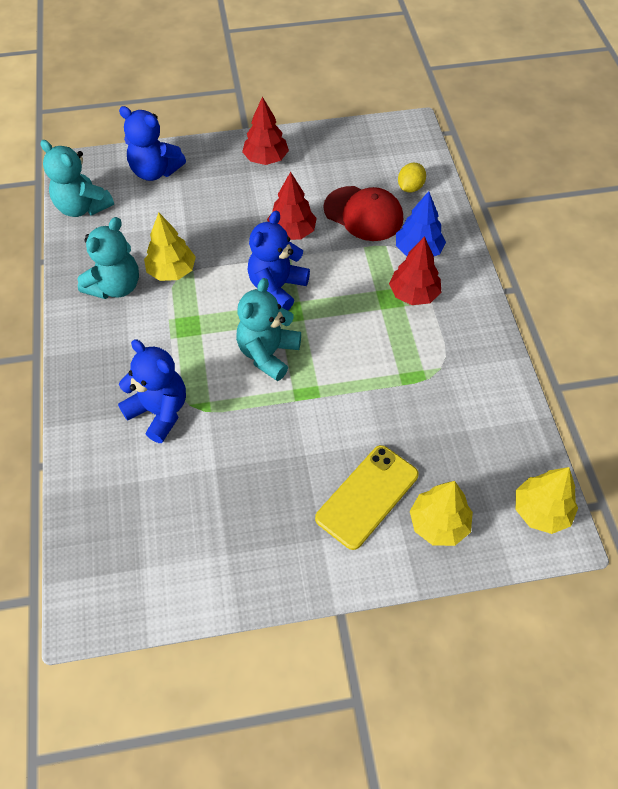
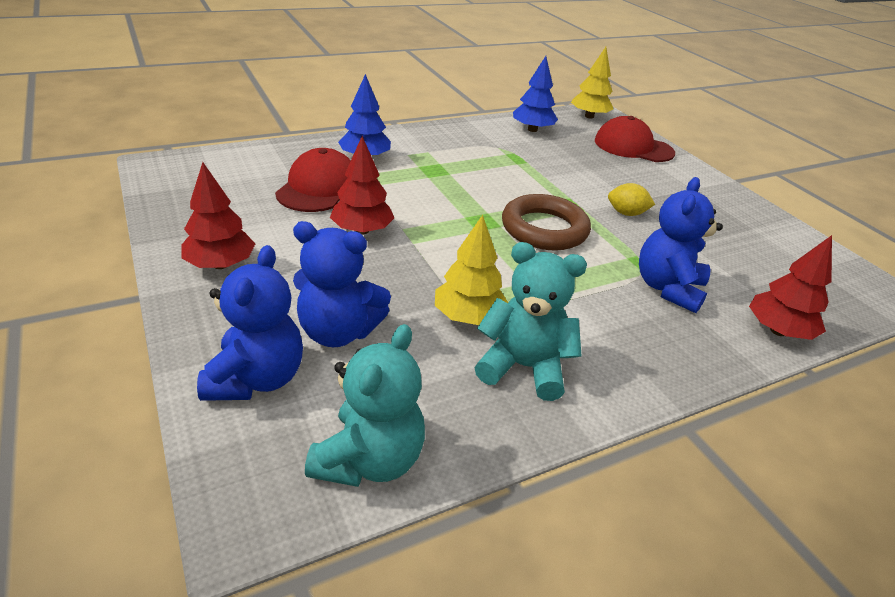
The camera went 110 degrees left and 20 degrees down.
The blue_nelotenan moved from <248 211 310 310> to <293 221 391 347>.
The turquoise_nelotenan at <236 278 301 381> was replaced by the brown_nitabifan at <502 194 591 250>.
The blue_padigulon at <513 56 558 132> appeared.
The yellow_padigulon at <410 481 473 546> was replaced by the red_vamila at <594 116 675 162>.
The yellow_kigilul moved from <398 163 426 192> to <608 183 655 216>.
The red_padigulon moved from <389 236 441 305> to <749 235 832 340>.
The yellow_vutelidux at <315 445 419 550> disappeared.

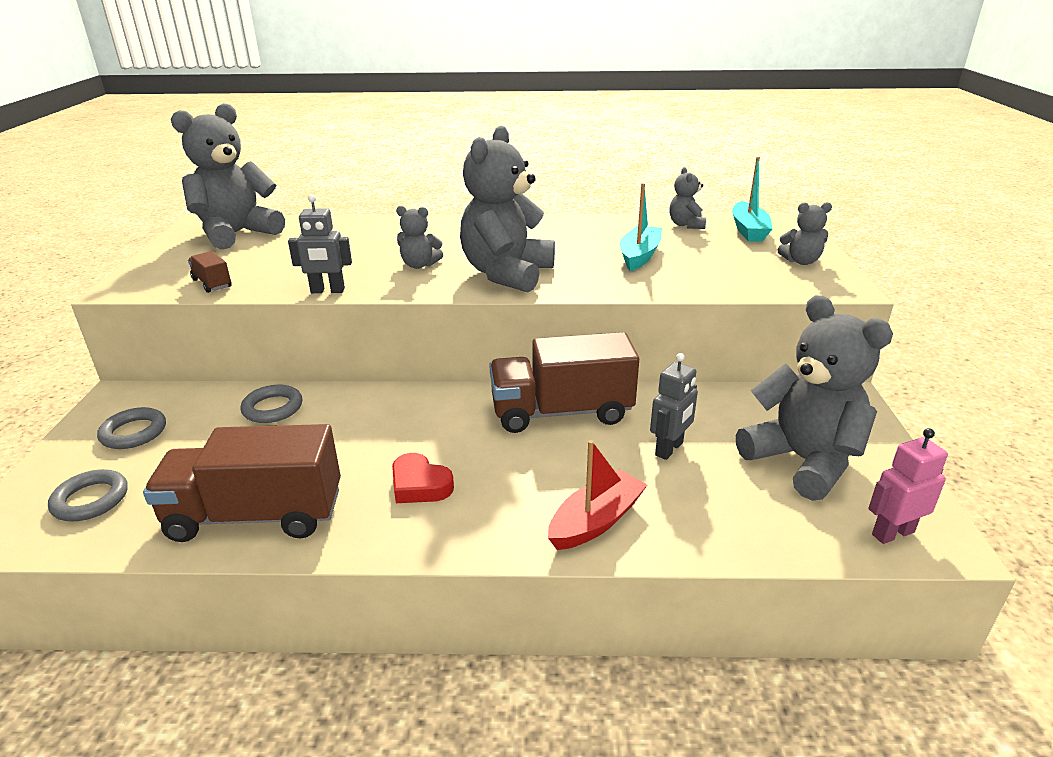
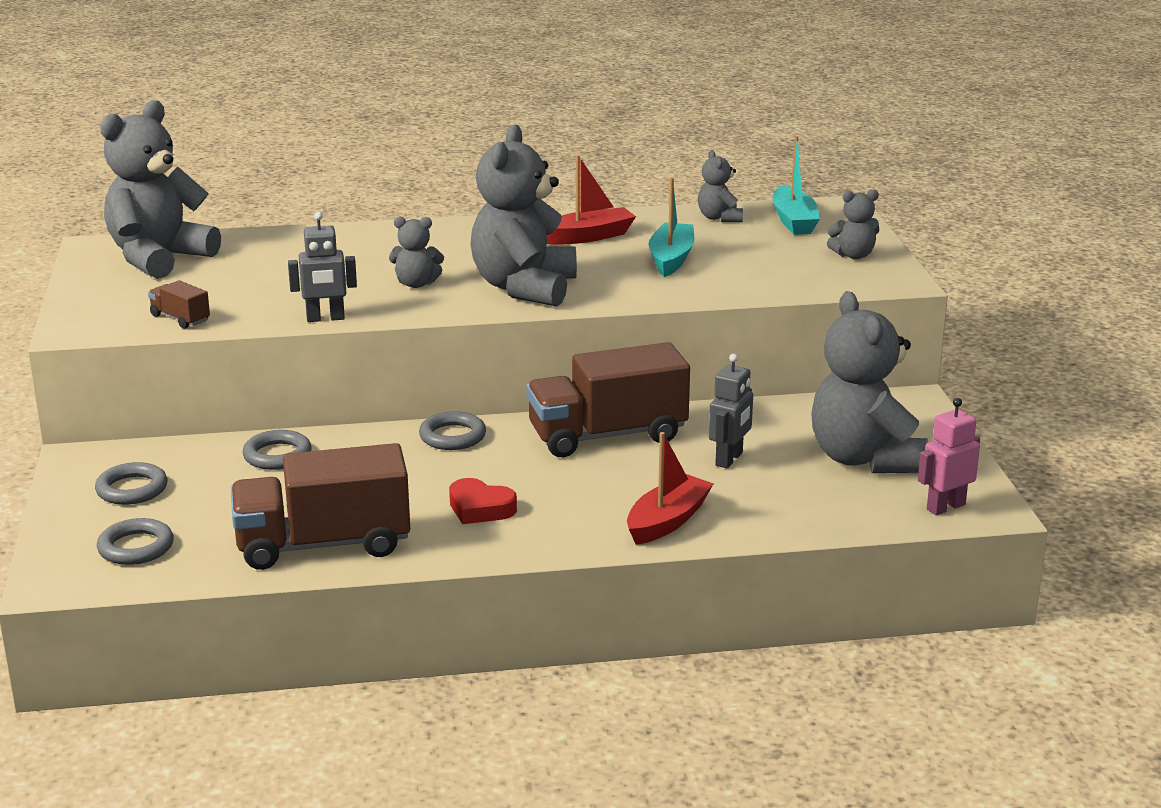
The camera went 10 degrees left and 5 degrees down.
The grey_nitabifan at <419 411 486 450> appeared.
The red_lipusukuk at <547 155 636 245> appeared.
The grey_nelotenan at <736 295 893 501> turned 150 degrees counterclockwise.

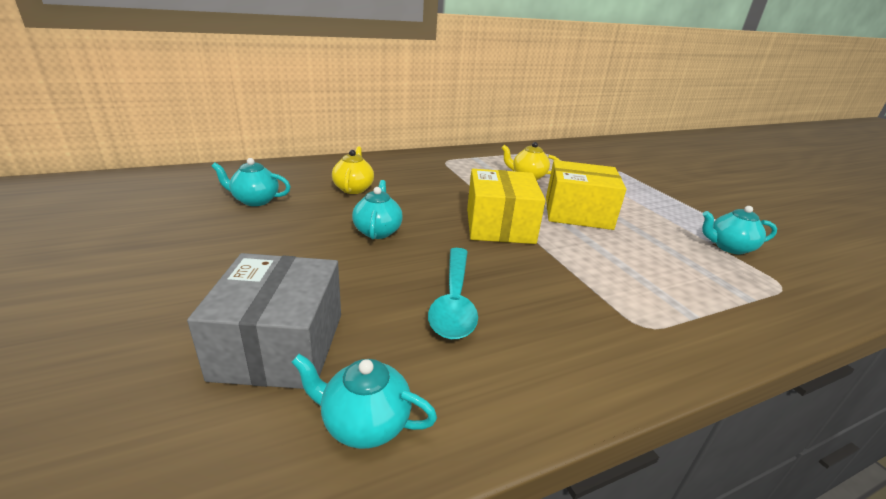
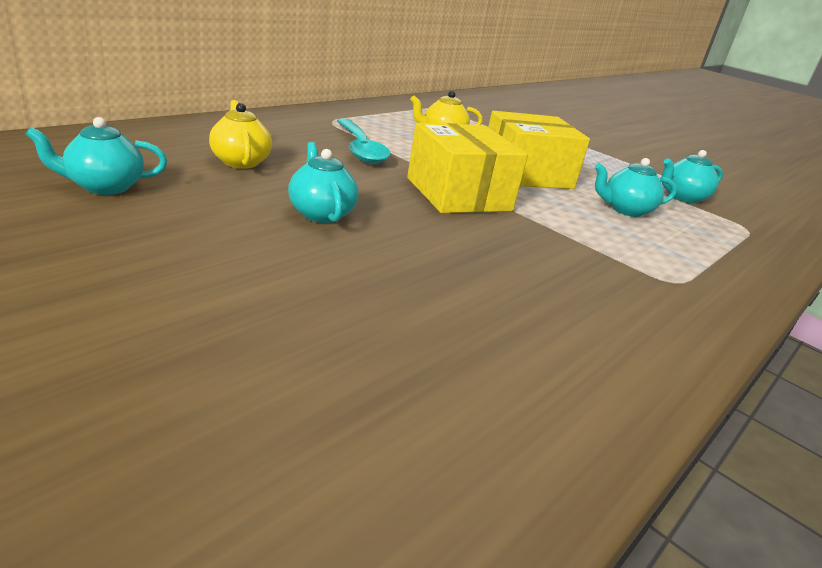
The camera went 25 degrees left and 0 degrees up.
The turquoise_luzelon moved from <428 248 478 340> to <337 118 391 164>.
The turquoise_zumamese moved from <291 354 437 449> to <595 158 677 217>.
The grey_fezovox at <187 253 341 389> disappeared.

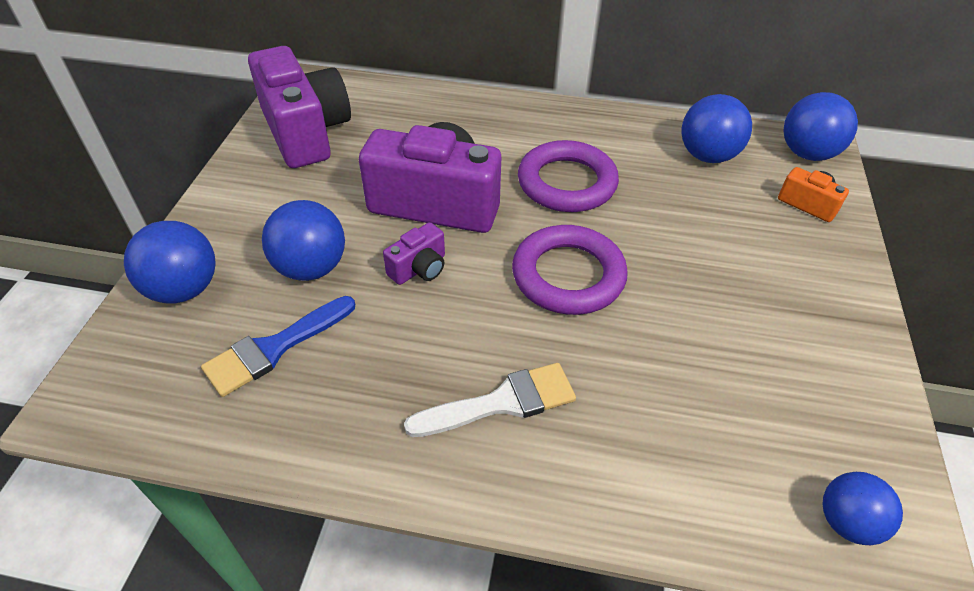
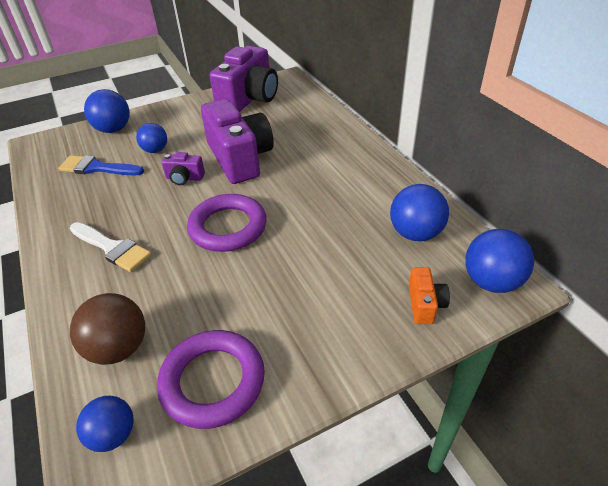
The camera went 55 degrees right and 5 degrees down.
The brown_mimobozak at <70 293 145 365> appeared.
The blue_mimobozak at <262 200 345 281> changed to 0.66 times the size.
The purple_nitabifan moved from <518 140 619 212> to <157 330 265 429>.

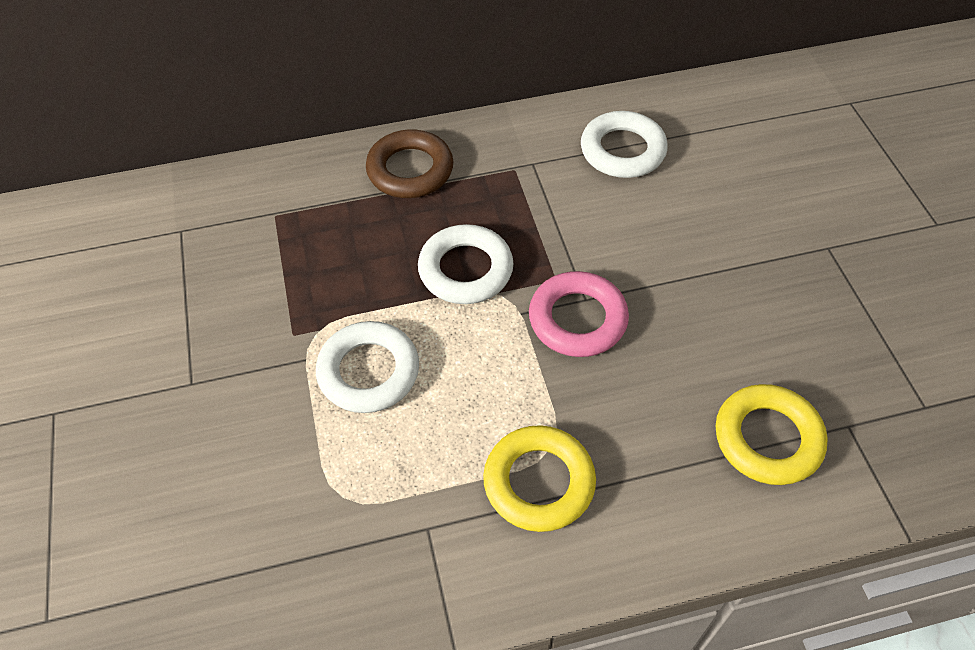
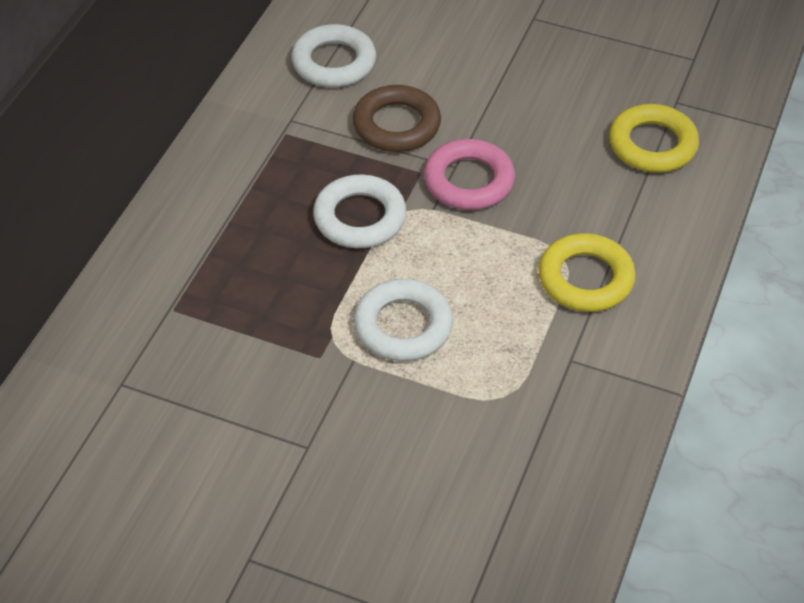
The camera went 55 degrees left and 5 degrees down.
The brown_nitabifan moved from <366 129 453 198> to <353 85 441 152>.

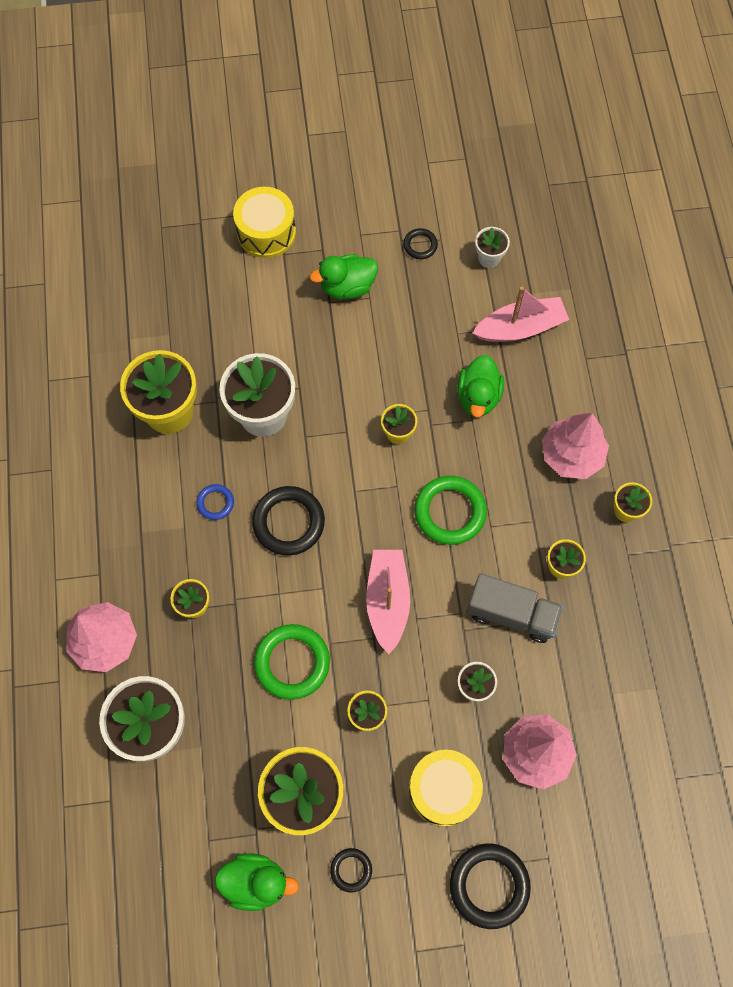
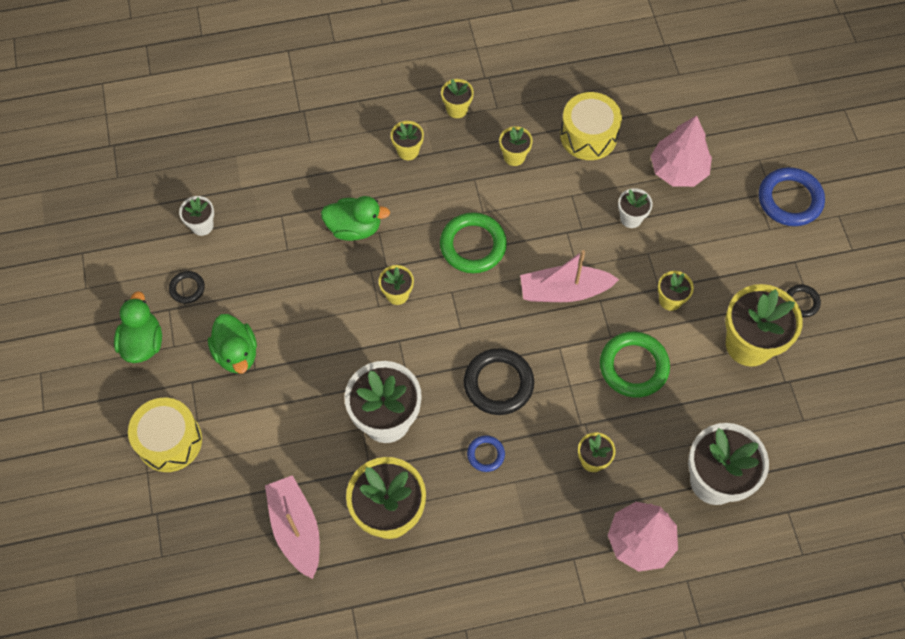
The camera went 95 degrees left and 5 degrees down.
The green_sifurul moved from <214 853 299 911> to <114 291 162 363>.
The pink_lipusukuk moved from <473 287 569 342> to <265 475 320 579>.
The pink_padigulon at <542 413 609 479> was replaced by the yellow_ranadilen at <391 121 424 160>.
The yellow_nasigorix moved from <409 750 483 827> to <560 92 622 160>.
The black_nitabifan at <450 843 531 929> became the blue_nitabifan at <759 167 825 226>.
The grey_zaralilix at <467 573 563 643> disappeared.

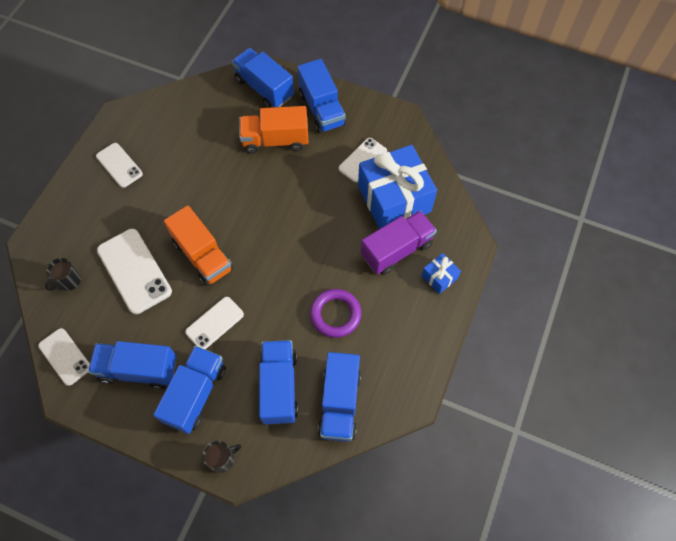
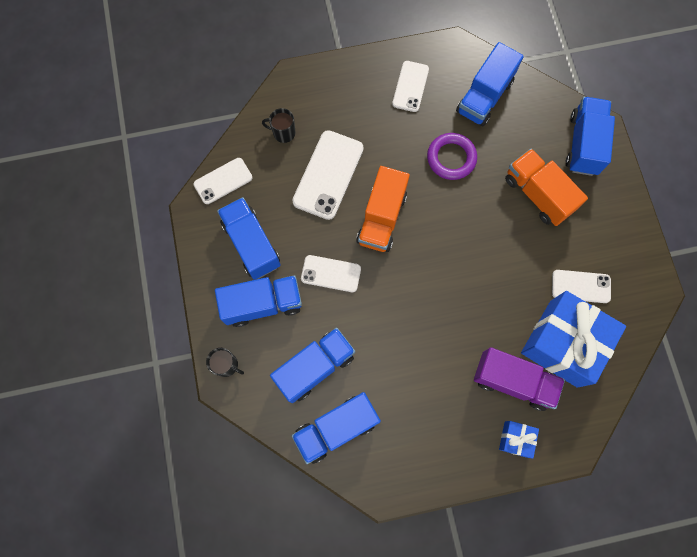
The camera went 55 degrees right and 10 degrees up.
The white_vutelidux at <38 328 90 386> turned 45 degrees clockwise.
The purple_nitabifan moved from <310 289 361 338> to <427 133 477 180>.
The blue_zaralilix moved from <297 59 346 133> to <456 42 524 126>.

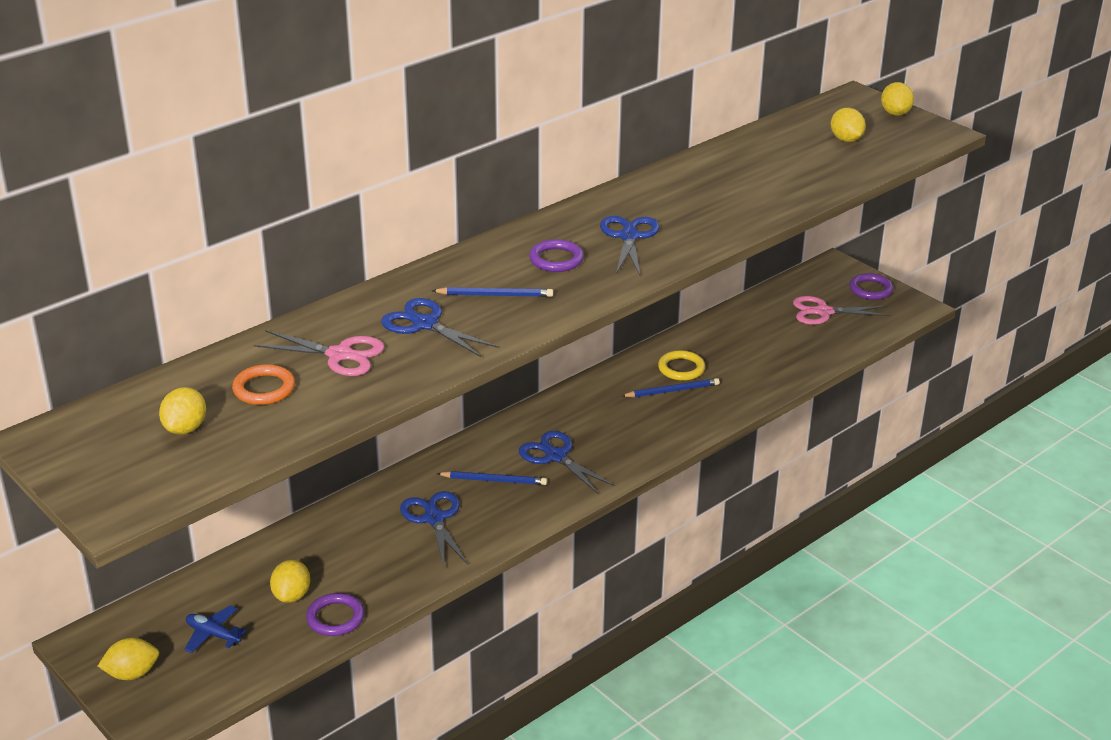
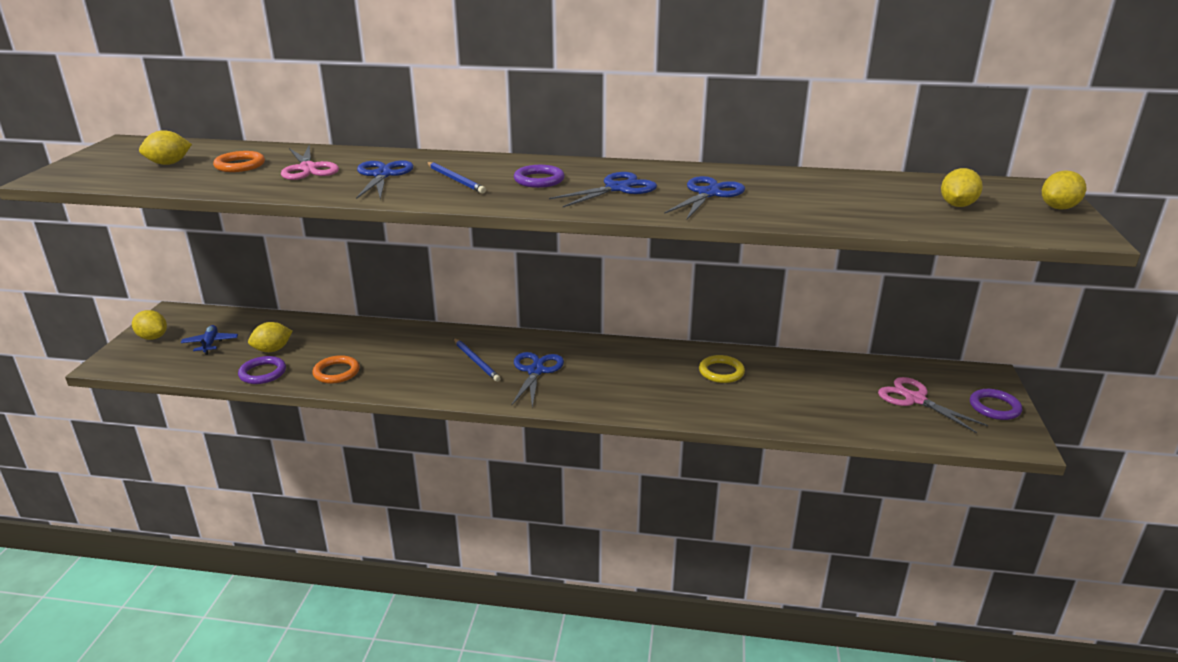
The camera went 50 degrees right and 5 degrees down.
The orange_nitabifan at <313 355 360 384> appeared.
The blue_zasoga moved from <400 491 468 566> to <664 176 745 219>.
The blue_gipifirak at <622 378 720 397> disappeared.

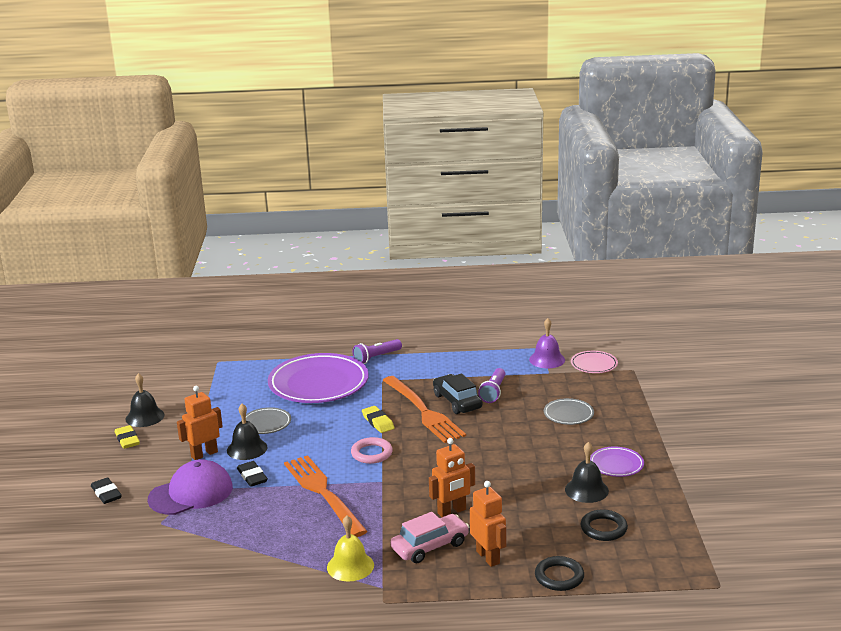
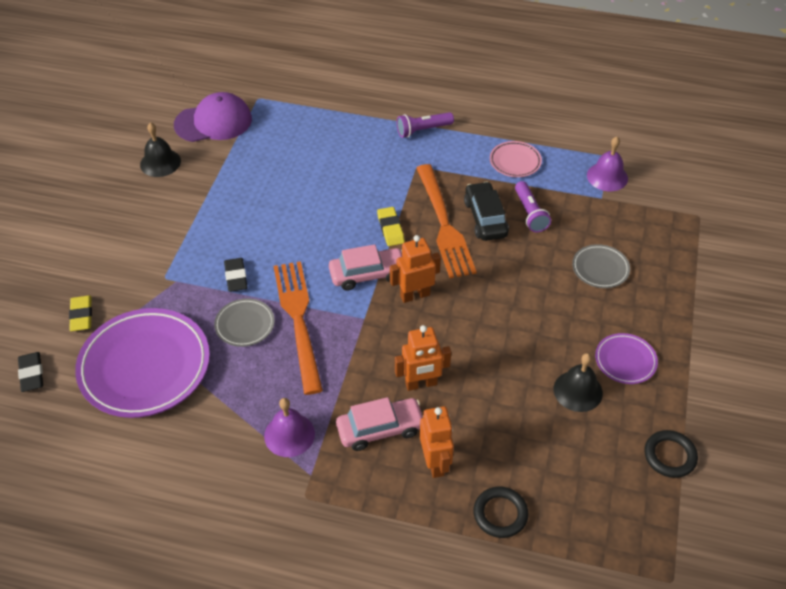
The camera went 15 degrees right and 25 degrees up.
The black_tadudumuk moved from <91 477 122 504> to <18 352 43 392>.
The yellow_tadudumuk moved from <115 425 140 449> to <69 295 92 331>.
The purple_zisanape moved from <268 353 369 403> to <75 308 210 418>.
The purple_vamila moved from <148 459 233 515> to <174 92 252 142>.
The grey_zisanape moved from <241 407 291 434> to <214 298 275 347>.
The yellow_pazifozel at <327 516 374 581> became the purple_pazifozel at <264 398 315 457>.
The pink_nitabifan at <351 437 393 464> was replaced by the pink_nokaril at <329 244 402 291>.
The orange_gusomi moved from <177 386 223 460> to <390 235 441 303>.
The pink_zisanape moved from <571 351 618 373> to <490 141 542 177>.
The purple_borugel at <478 368 505 403> turned 45 degrees counterclockwise.
The black_nitabifan moved from <581 509 628 541> to <644 430 698 478>.
The black_pazifozel at <227 404 267 460> disappeared.

